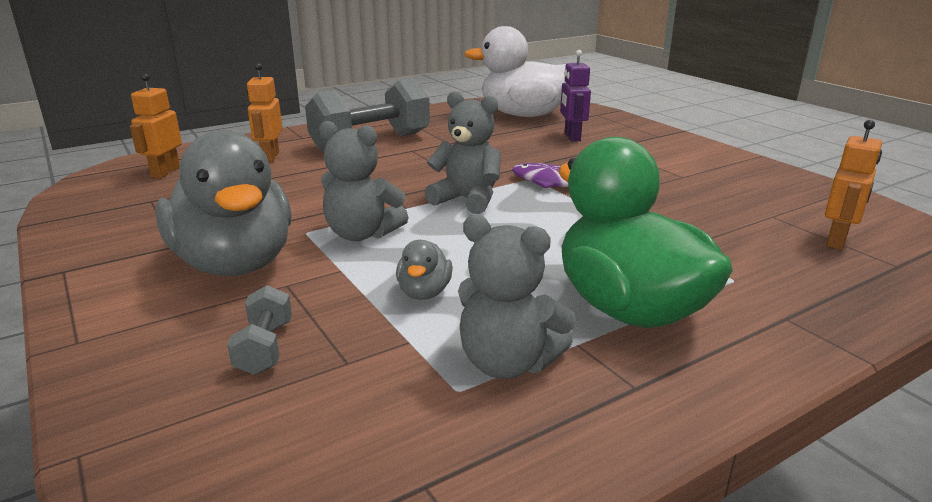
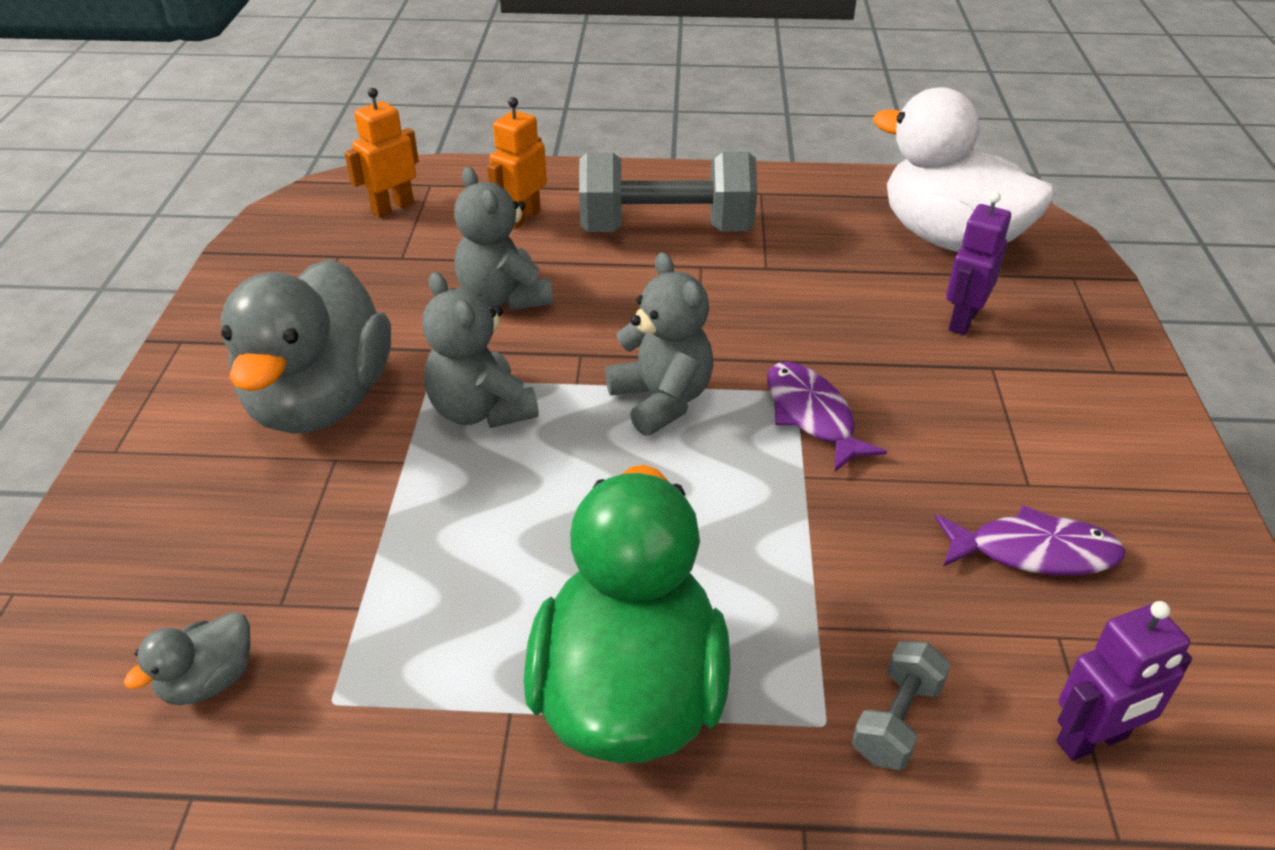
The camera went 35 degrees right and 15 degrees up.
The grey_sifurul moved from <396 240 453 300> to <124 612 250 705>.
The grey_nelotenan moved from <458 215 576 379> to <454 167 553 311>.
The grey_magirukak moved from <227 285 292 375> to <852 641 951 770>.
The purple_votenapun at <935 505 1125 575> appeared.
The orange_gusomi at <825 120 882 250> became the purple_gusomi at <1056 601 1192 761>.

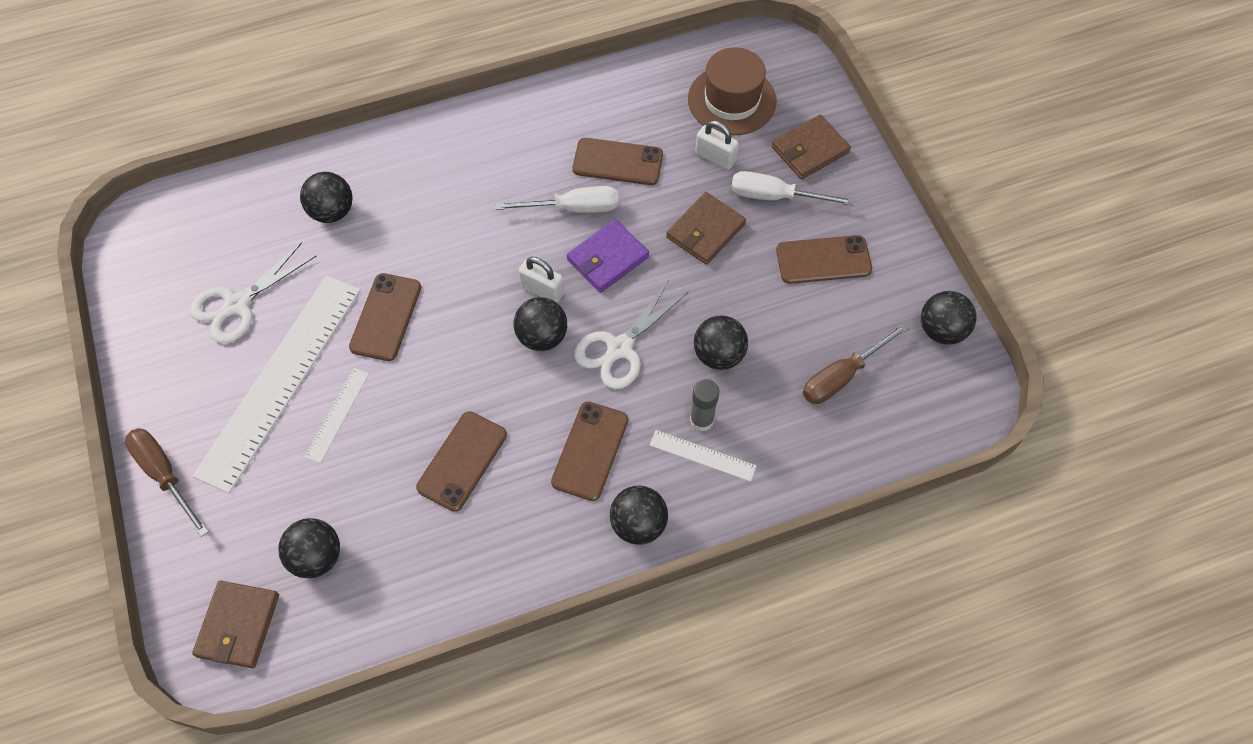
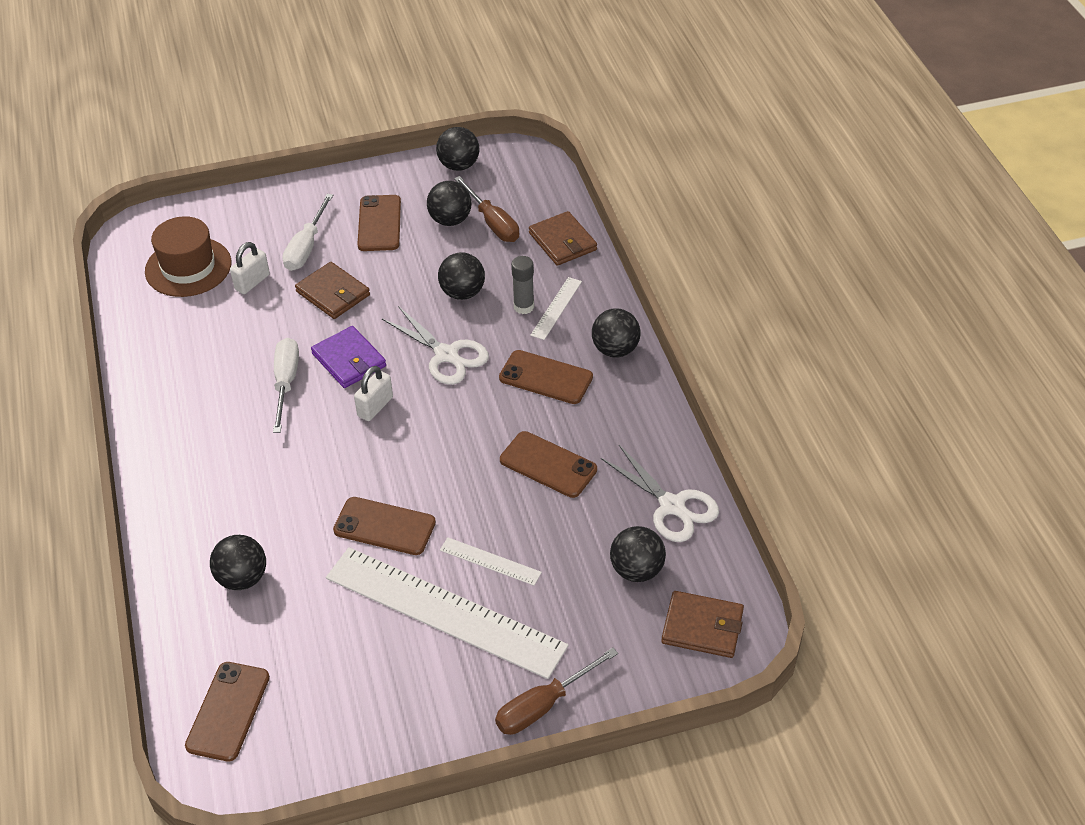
The camera went 85 degrees left and 15 degrees down.
The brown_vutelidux moved from <572 138 663 185> to <185 662 270 762>.
The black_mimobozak moved from <514 297 567 351> to <427 181 472 226>.
The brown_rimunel moved from <771 114 851 179> to <529 211 597 266>.
The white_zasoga moved from <190 242 316 343> to <601 445 719 542>.

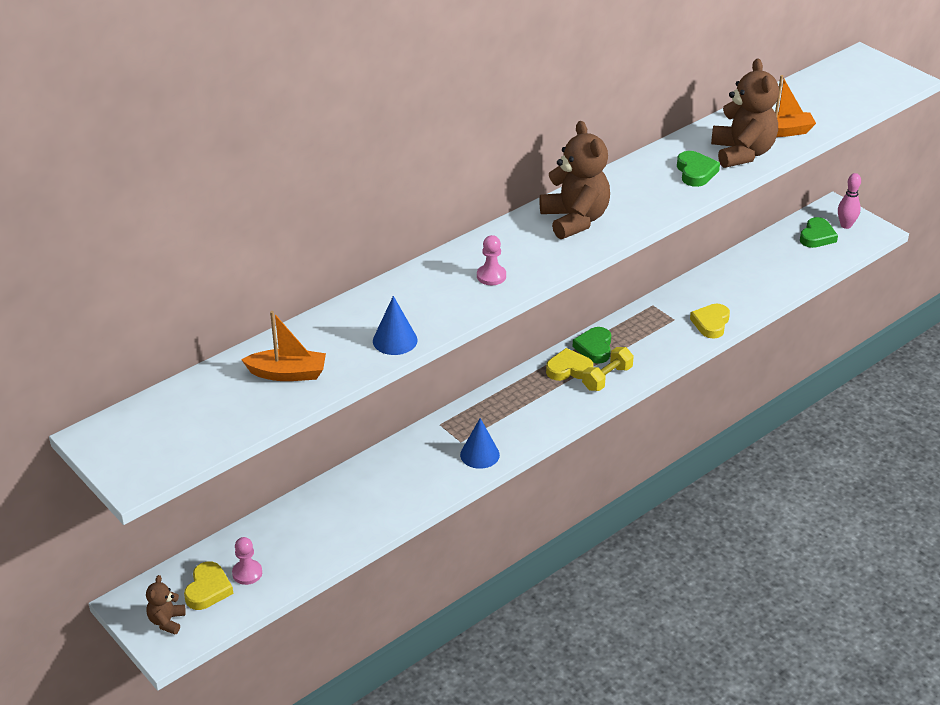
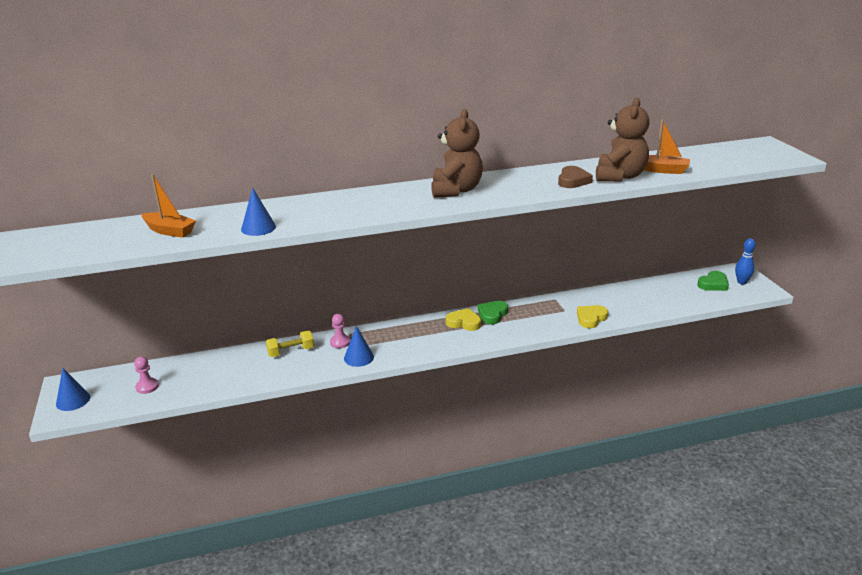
The camera went 25 degrees right and 10 degrees down.
The brown_nelotenan at <146 575 186 634> was replaced by the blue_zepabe at <56 368 90 411>.
The yellow_magirukak moved from <582 347 634 391> to <266 330 314 357>.
The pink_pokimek moved from <477 235 506 285> to <330 314 350 348>.
The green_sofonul at <677 151 720 187> became the brown_sofonul at <558 166 593 188>.
The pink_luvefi at <838 173 861 229> became the blue_luvefi at <735 238 756 284>.
The yellow_sofonul at <184 562 233 610> disappeared.

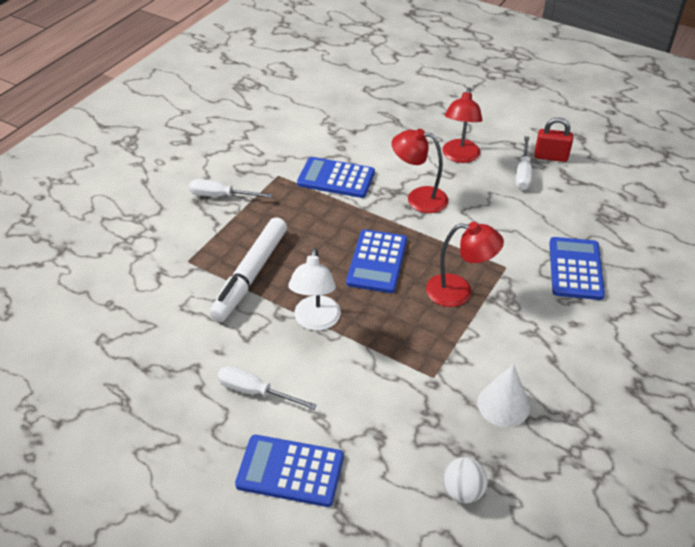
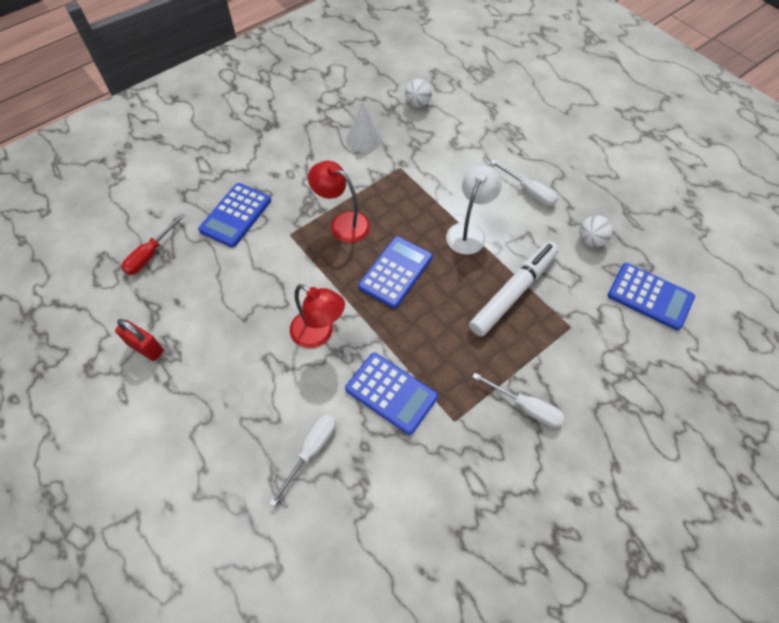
The camera went 160 degrees left and 15 degrees up.
The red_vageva at <121 213 185 275> appeared.
The white_vageva moved from <516 136 532 190> to <269 414 336 507>.
The white_mimobozak at <579 215 613 247> appeared.
The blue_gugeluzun moved from <235 435 344 507> to <608 263 695 330>.
The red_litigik at <442 88 482 163> disappeared.

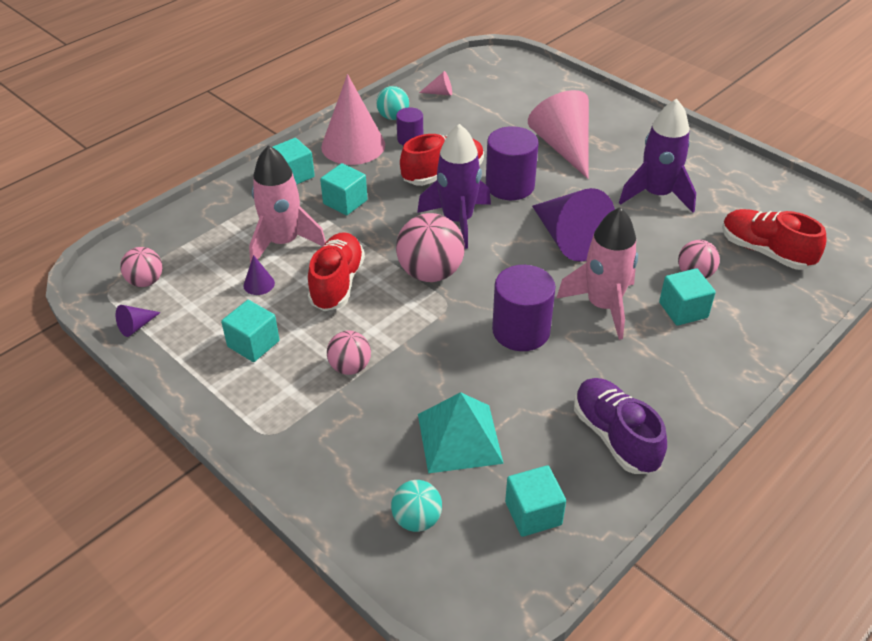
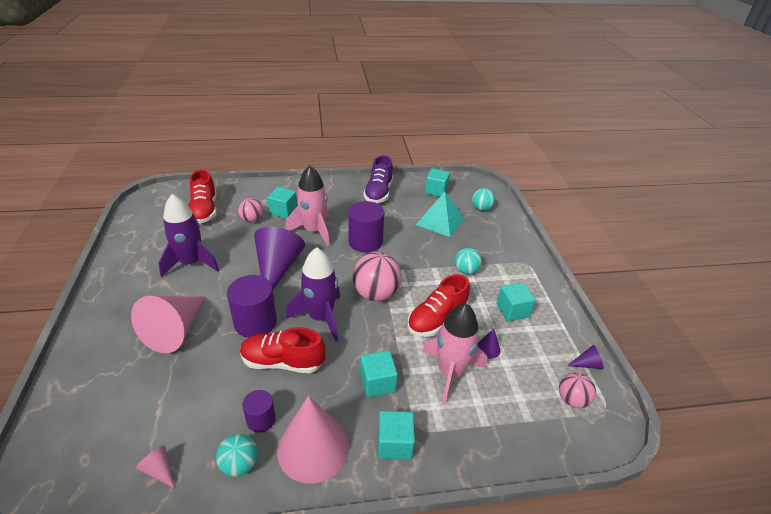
The camera went 145 degrees left and 5 degrees down.
The pink_mimobozak at <327 331 371 375> became the turquoise_mimobozak at <455 248 482 274>.

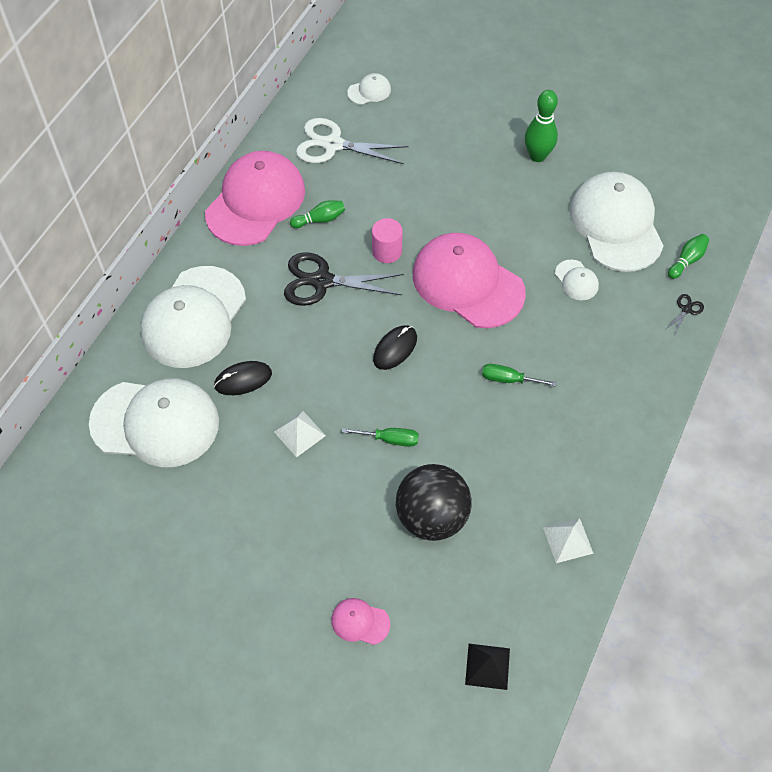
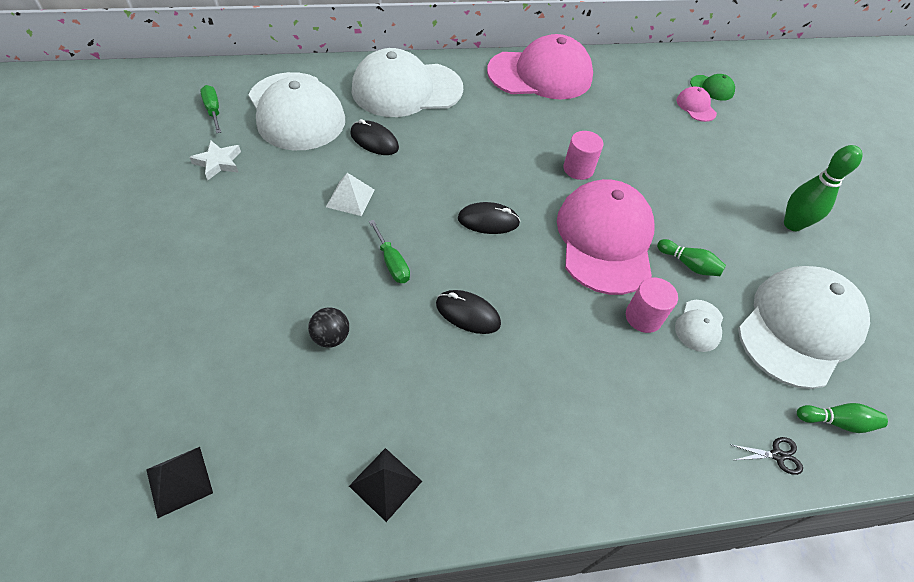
The camera went 50 degrees right and 5 degrees down.
The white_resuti at <189 140 241 180> appeared.
The green_vageva moved from <482 364 557 387> to <200 85 221 133>.
The black_mimobozak at <396 464 472 541> changed to 0.46 times the size.
The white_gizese at <543 518 594 563> became the black_gizese at <349 448 422 522>.
The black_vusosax at <436 290 501 334> appeared.
The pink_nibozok at <626 278 678 333> appeared.
The green_luvefi moved from <290 200 345 228> to <657 239 726 276>.
The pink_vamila moved from <331 598 390 645> to <676 87 717 122>.
The white_vamila at <347 73 391 105> became the green_vamila at <690 74 735 101>.
The black_zasoga at <284 252 404 306> disappeared.
The white_zasoga at <296 118 409 164> disappeared.

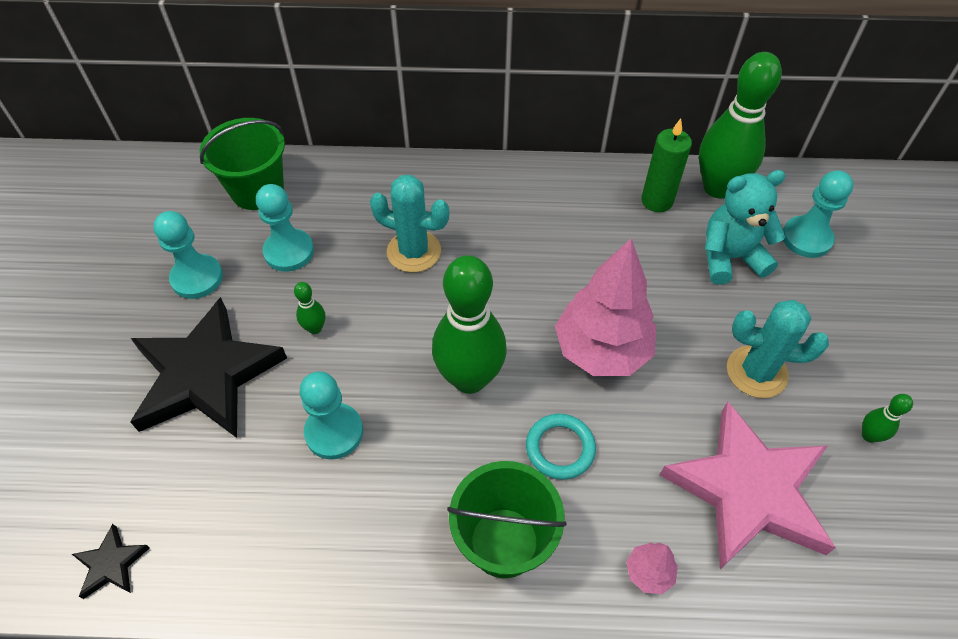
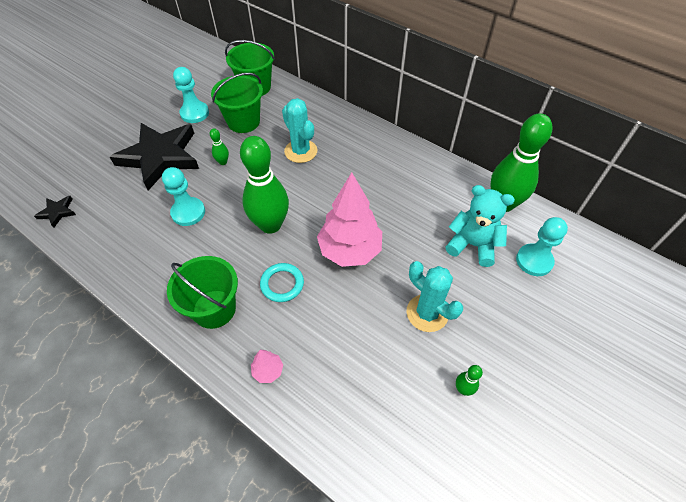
The camera went 35 degrees right and 0 degrees up.
The turquoise_pokimek at <256 184 314 272> was replaced by the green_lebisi at <211 73 263 133>.
The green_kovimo at <641 119 692 212> disappeared.
The pink_resuti at <660 402 836 569> disappeared.

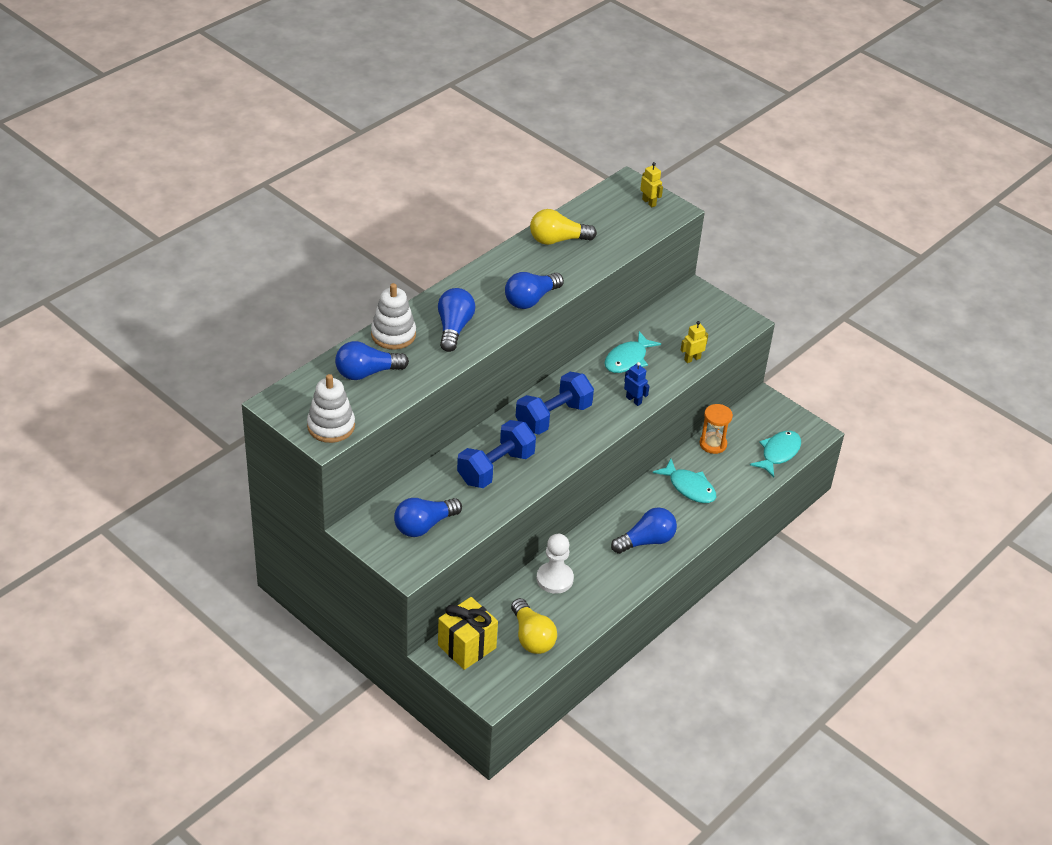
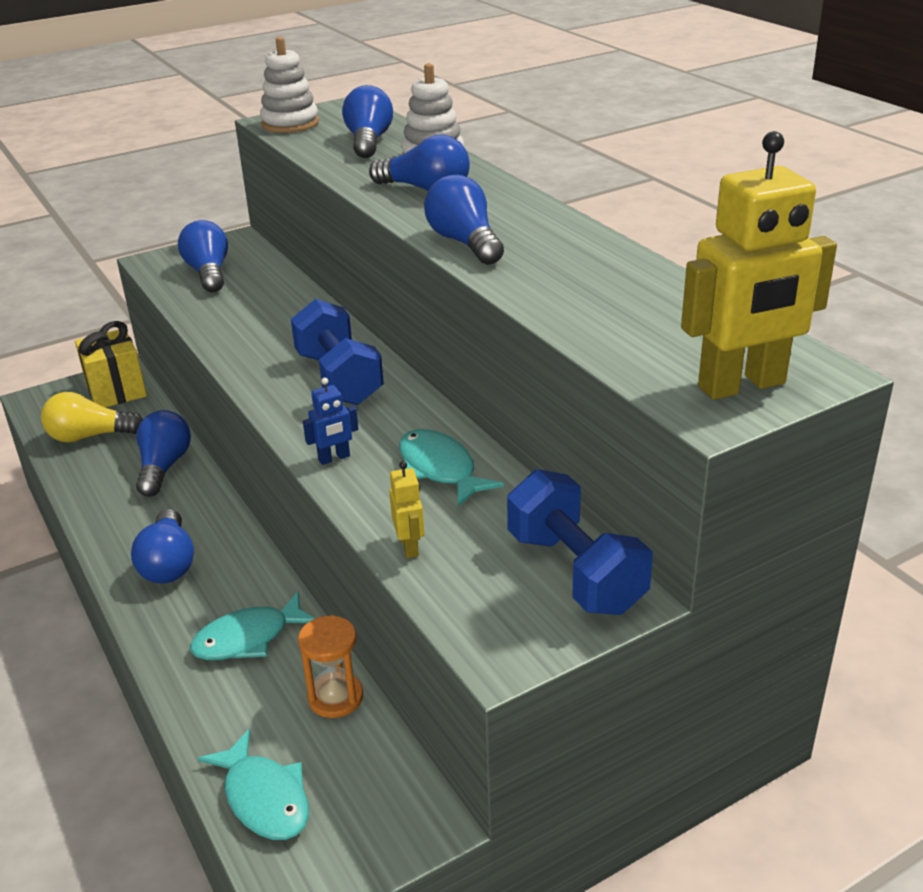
The camera went 110 degrees right and 10 degrees down.
The white_pokimek at <537 534 574 594> was replaced by the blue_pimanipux at <136 410 191 497>.
The blue_magirukak moved from <457 420 536 488> to <507 469 653 615>.
The yellow_gusomi at <640 162 663 207> changed to 2.24 times the size.
The yellow_pimanipux at <530 209 597 245> disappeared.

